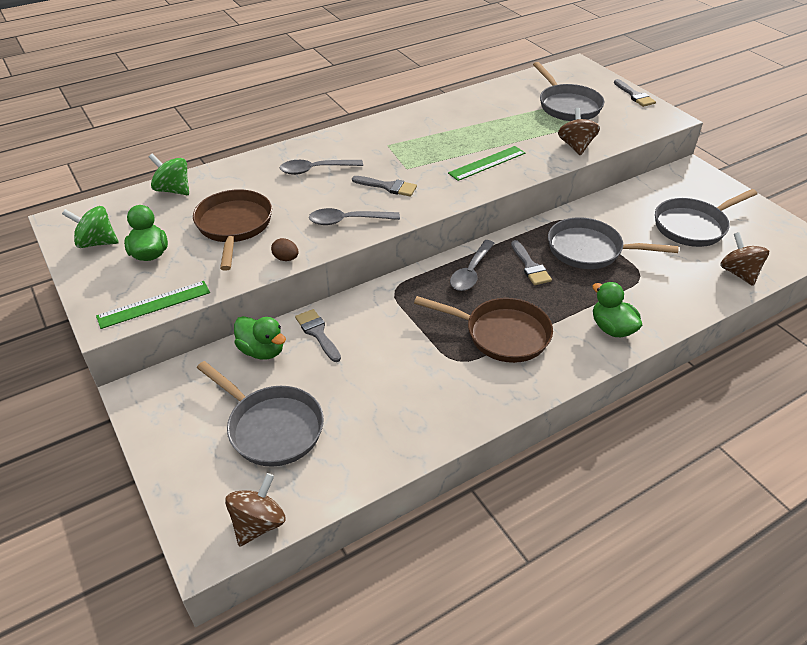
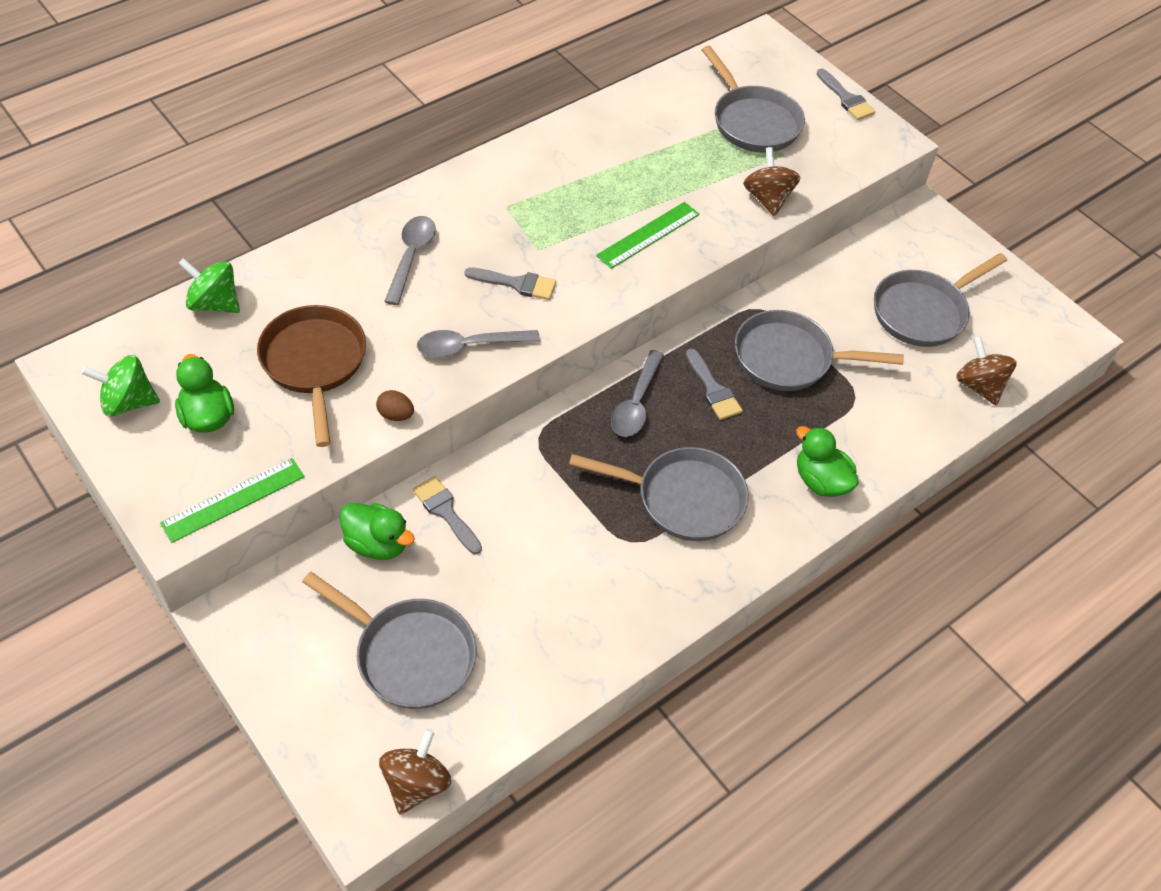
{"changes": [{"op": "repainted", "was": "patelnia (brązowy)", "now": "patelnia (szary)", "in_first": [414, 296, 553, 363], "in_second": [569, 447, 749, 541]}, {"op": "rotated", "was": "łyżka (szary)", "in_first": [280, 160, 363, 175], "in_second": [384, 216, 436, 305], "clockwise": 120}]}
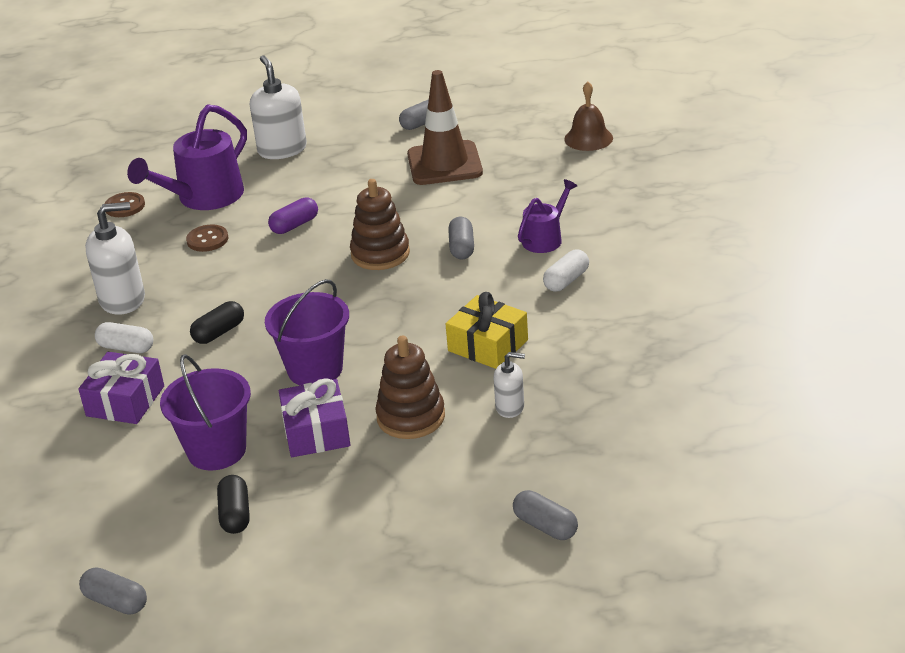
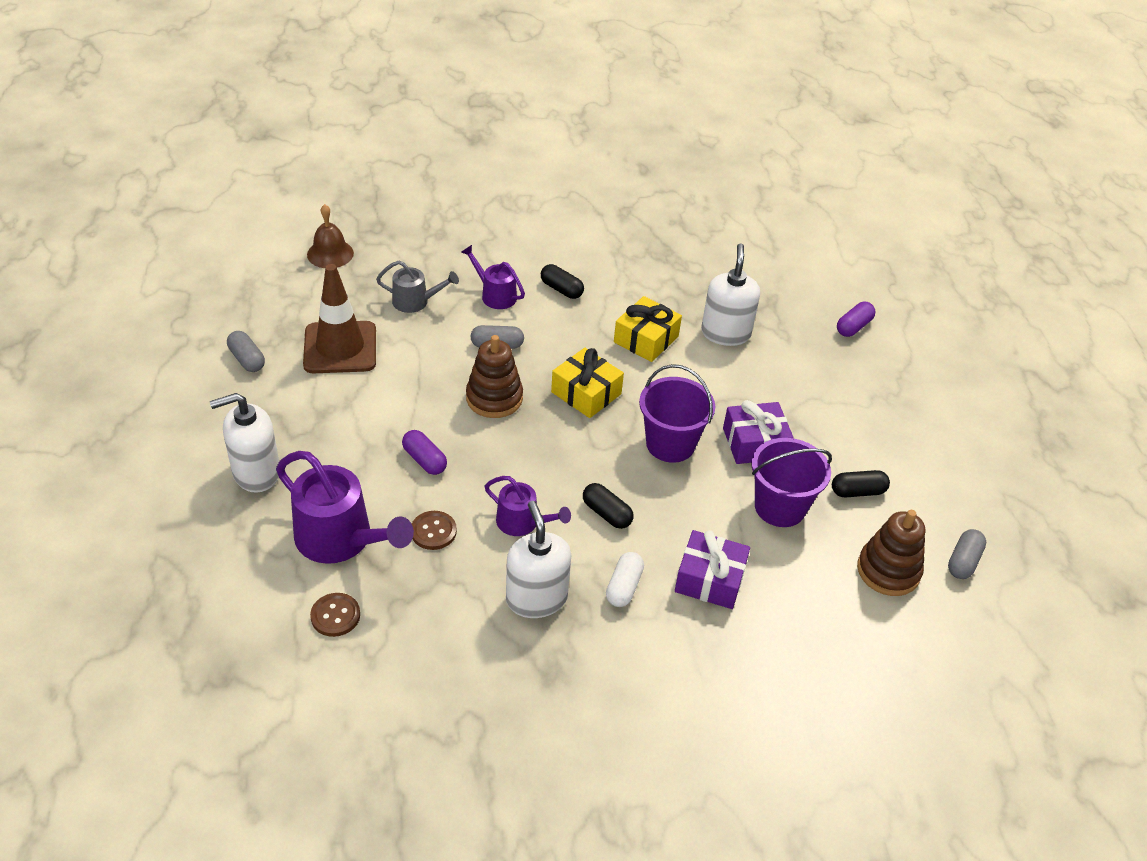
{"changes": [{"op": "new", "now": "konewka (szary)", "in_second": [376, 261, 459, 313]}, {"op": "new", "now": "konewka (fioletowy)", "in_second": [485, 476, 571, 536]}, {"op": "new", "now": "prezent (żółty)", "in_second": [551, 348, 624, 418]}, {"op": "shifted", "was": "zabawka nakładanka (brązowy)", "in_first": [375, 335, 445, 439], "in_second": [857, 510, 925, 596]}, {"op": "repainted", "was": "kapsułka (szary)", "now": "kapsułka (fioletowy)", "in_first": [513, 490, 578, 540], "in_second": [837, 302, 876, 337]}, {"op": "repainted", "was": "kapsułka (biały)", "now": "kapsułka (czarny)", "in_first": [543, 249, 589, 292], "in_second": [541, 264, 584, 299]}, {"op": "scaled", "was": "dozownik mydła (biały)", "in_first": [494, 352, 525, 418], "in_second": [701, 243, 760, 346], "ratio": 1.81}]}
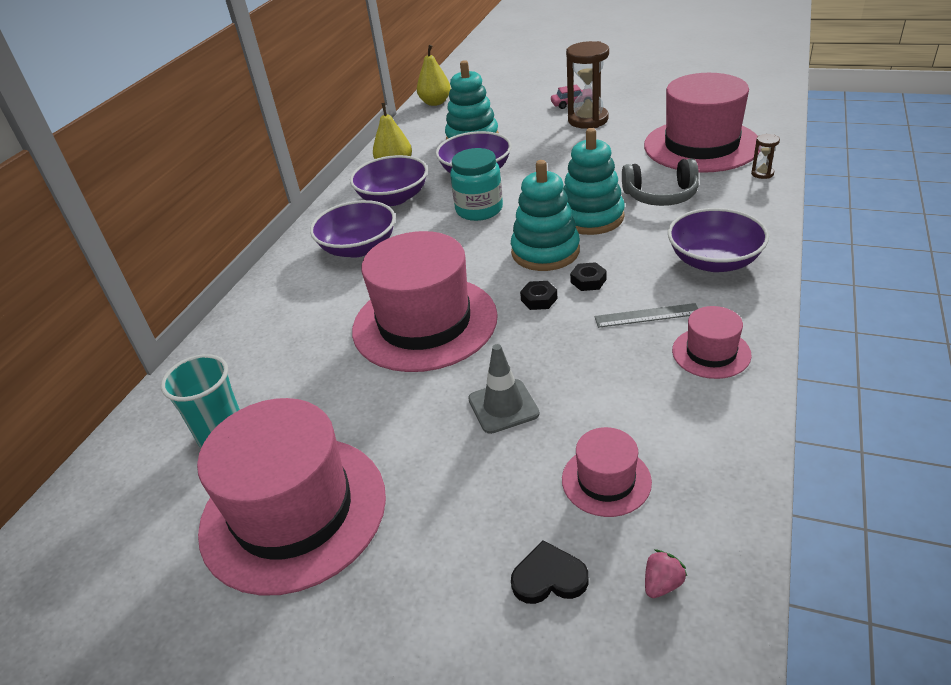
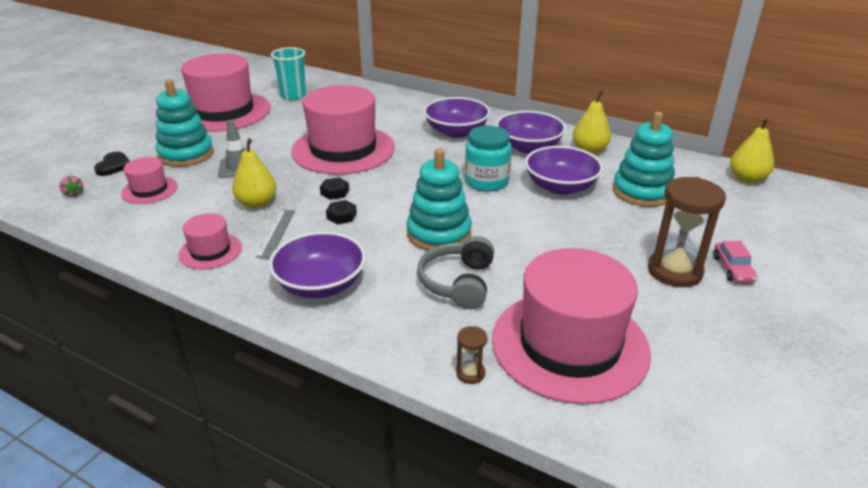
{"changes": [{"op": "new", "now": "gruszka (żółty)", "in_second": [232, 138, 277, 209]}, {"op": "shifted", "was": "zabawka nakładanka (turkusowy)", "in_first": [511, 160, 580, 271], "in_second": [156, 79, 214, 167]}]}
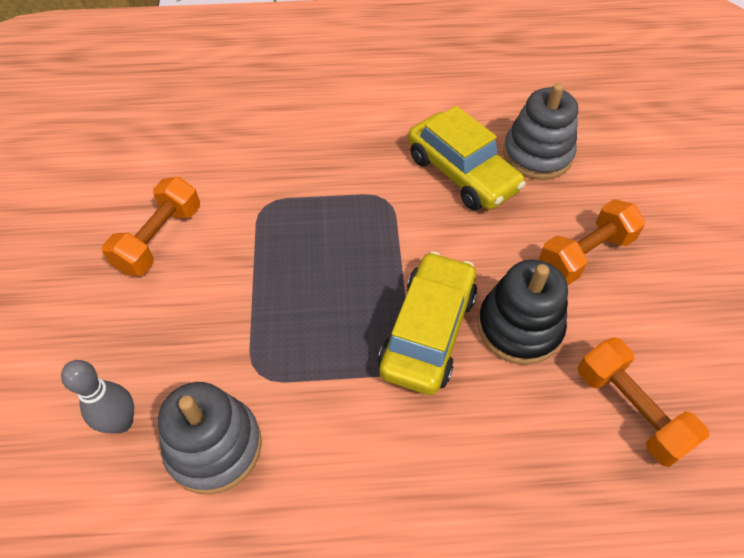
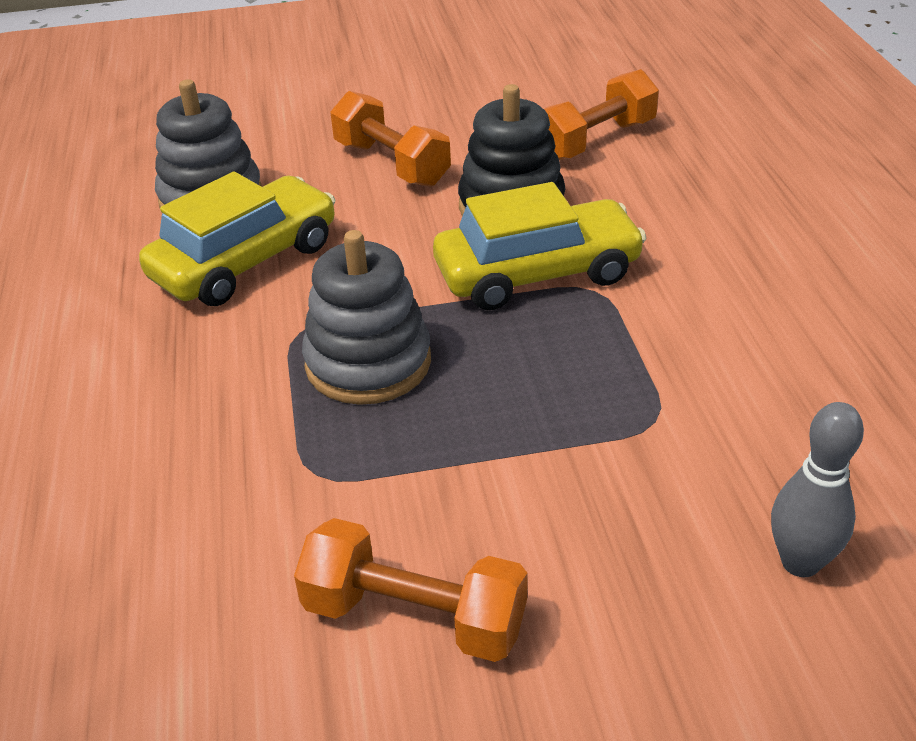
{"changes": [{"op": "shifted", "was": "zabawka nakładanka (szary)", "in_first": [158, 382, 262, 495], "in_second": [302, 230, 431, 405]}, {"op": "rotated", "was": "samochód (żółty)", "in_first": [378, 251, 477, 395], "in_second": [433, 182, 647, 310], "clockwise": 150}]}
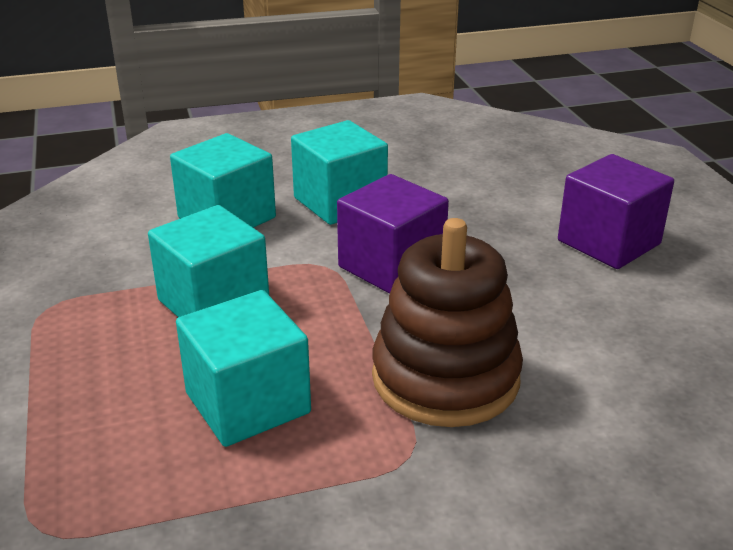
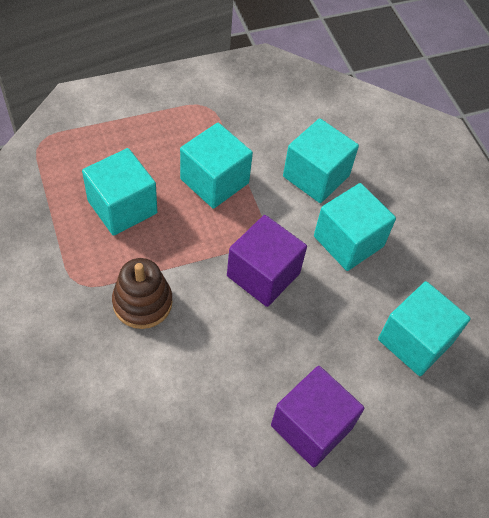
{"changes": [{"op": "new", "now": "sześcian (turkusowy)", "in_second": [378, 281, 471, 376]}, {"op": "scaled", "was": "zabawka nakładanka (brązowy)", "in_first": [372, 218, 523, 427], "in_second": [112, 258, 172, 329], "ratio": 0.67}]}
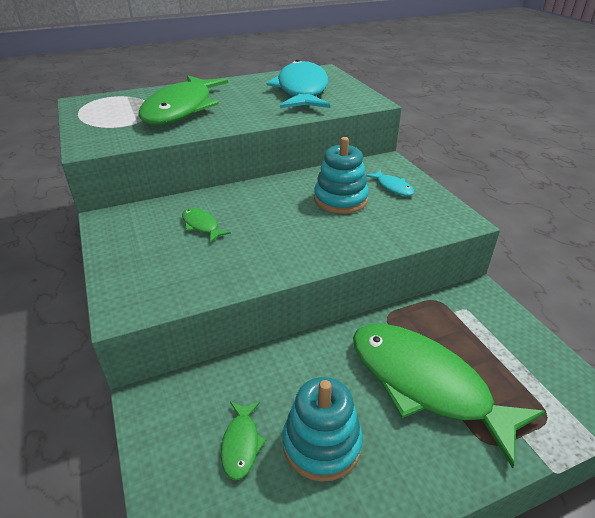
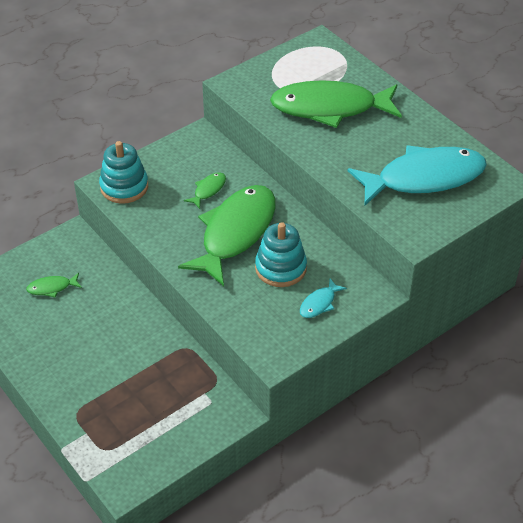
{"changes": [{"op": "shifted", "was": "zabawka nakładanka (turkusowy)", "in_first": [282, 377, 363, 482], "in_second": [99, 141, 148, 204]}, {"op": "shifted", "was": "ryba (zielony)", "in_first": [353, 324, 546, 468], "in_second": [178, 185, 276, 286]}]}
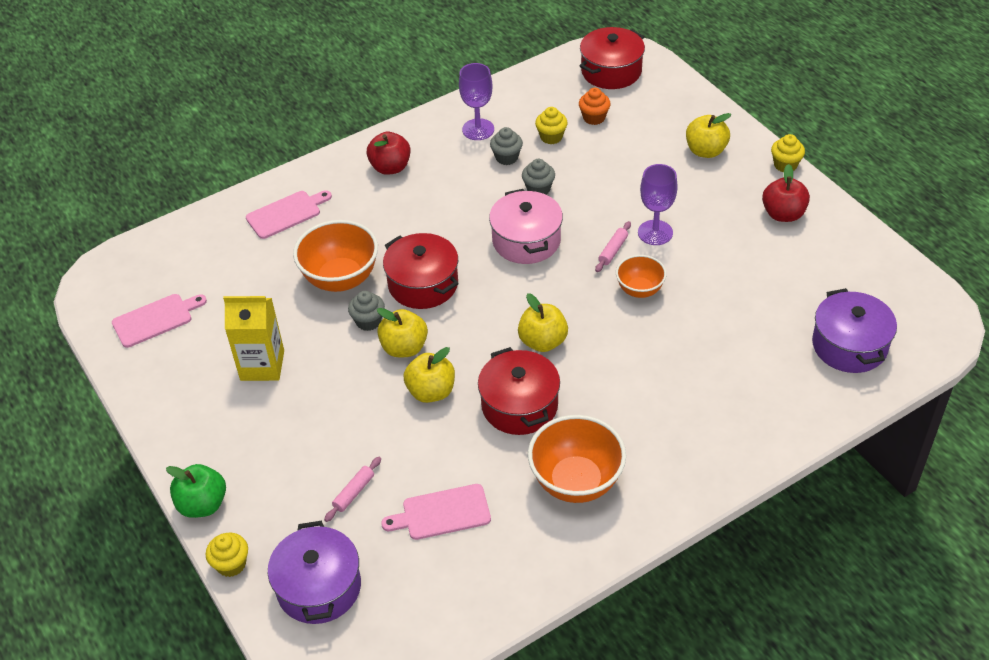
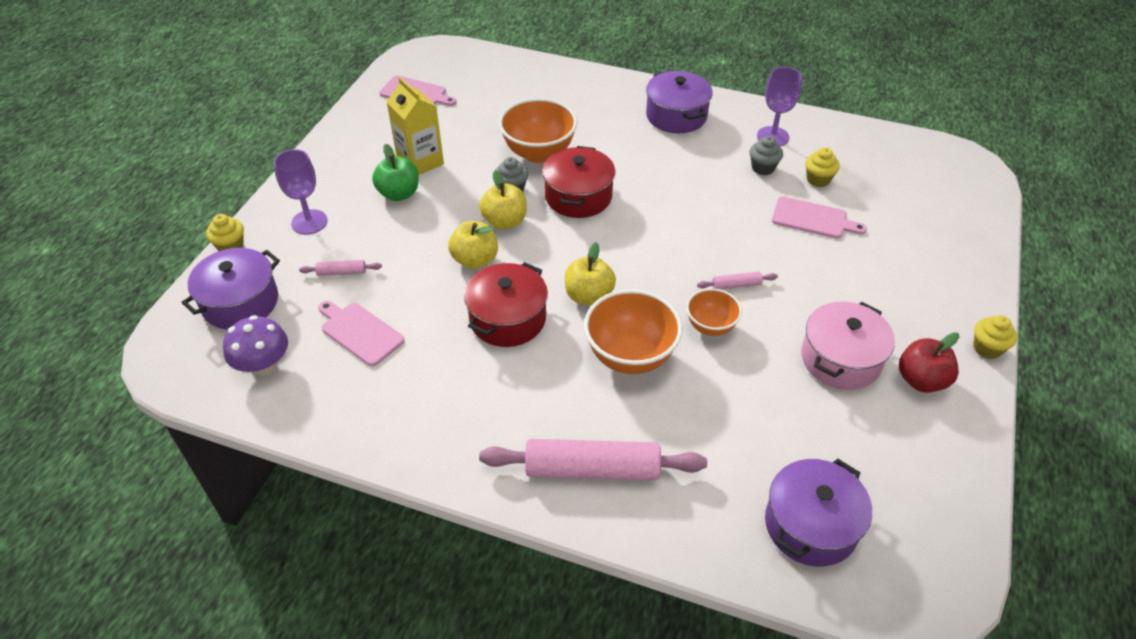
{"changes": [{"op": "gone", "was": "muffinka (szary)", "in_first": [522, 159, 555, 195]}, {"op": "gone", "was": "muffinka (pomarańczowy)", "in_first": [579, 88, 611, 125]}, {"op": "gone", "was": "garnek (czerwony)", "in_first": [580, 27, 645, 89]}, {"op": "gone", "was": "jabłko (żółty)", "in_first": [686, 113, 731, 158]}, {"op": "new", "now": "grzyb (fioletowy)", "in_second": [223, 315, 288, 375]}, {"op": "new", "now": "wałek do ciasta (różowy)", "in_second": [479, 439, 707, 480]}, {"op": "shifted", "was": "jabłko (zielony)", "in_first": [166, 464, 226, 518], "in_second": [372, 144, 419, 201]}, {"op": "shifted", "was": "deska do krojenia (różowy)", "in_first": [246, 190, 332, 239], "in_second": [772, 196, 867, 239]}, {"op": "shifted", "was": "garnek (różowy)", "in_first": [489, 189, 563, 264], "in_second": [801, 302, 895, 390]}, {"op": "shifted", "was": "miska (pomarańczowy)", "in_first": [528, 415, 626, 503], "in_second": [584, 289, 683, 374]}, {"op": "shifted", "was": "kielich (fioletowy)", "in_first": [638, 164, 678, 245], "in_second": [274, 149, 328, 235]}, {"op": "swapped", "was": "jabłko (czerwony)", "now": "garnek (fioletowy)", "in_first": [367, 132, 411, 175], "in_second": [646, 71, 713, 133]}]}
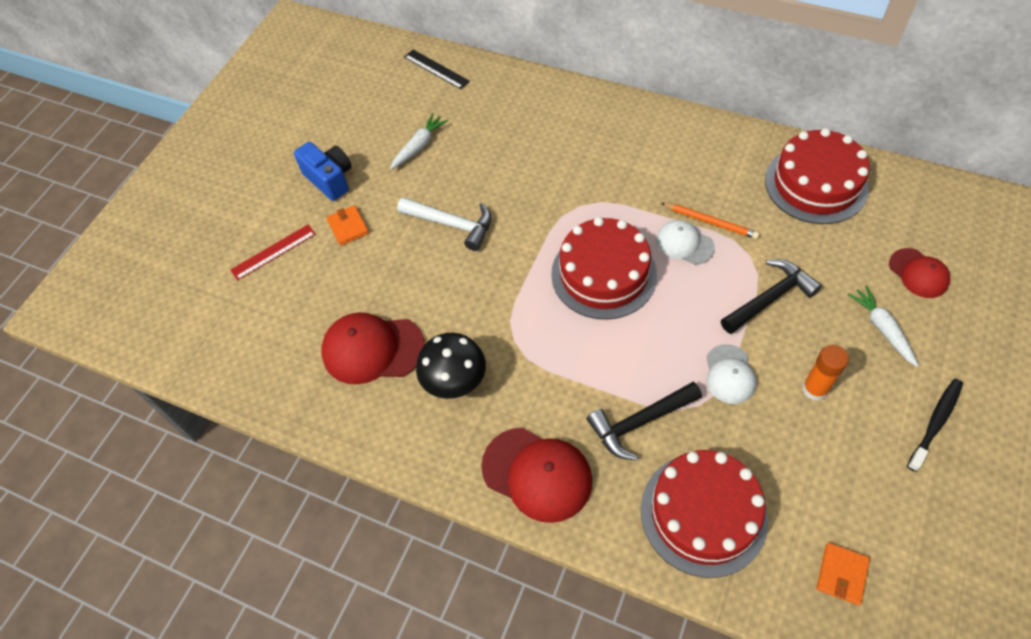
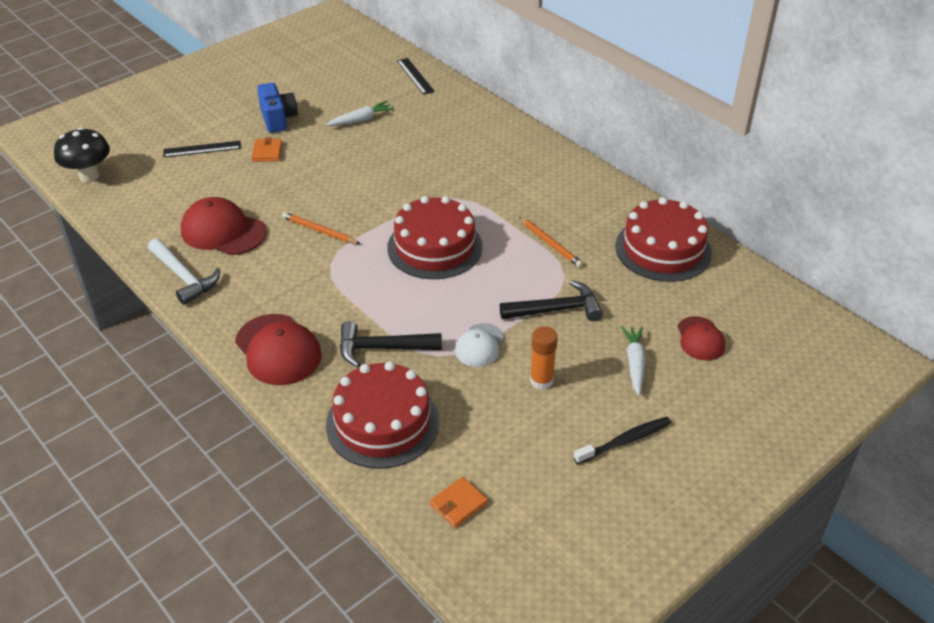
{"changes": [{"op": "gone", "was": "czapka (biały)", "in_first": [656, 220, 715, 265]}, {"op": "new", "now": "ołówek (pomarańczowy)", "in_second": [282, 212, 361, 244]}, {"op": "shifted", "was": "młotek (biały)", "in_first": [397, 197, 491, 251], "in_second": [148, 238, 220, 305]}, {"op": "shifted", "was": "grzyb (czarny)", "in_first": [416, 333, 486, 399], "in_second": [54, 127, 110, 182]}, {"op": "repainted", "was": "linijka (czerwony)", "now": "linijka (czarny)", "in_first": [230, 224, 316, 281], "in_second": [163, 141, 241, 157]}]}
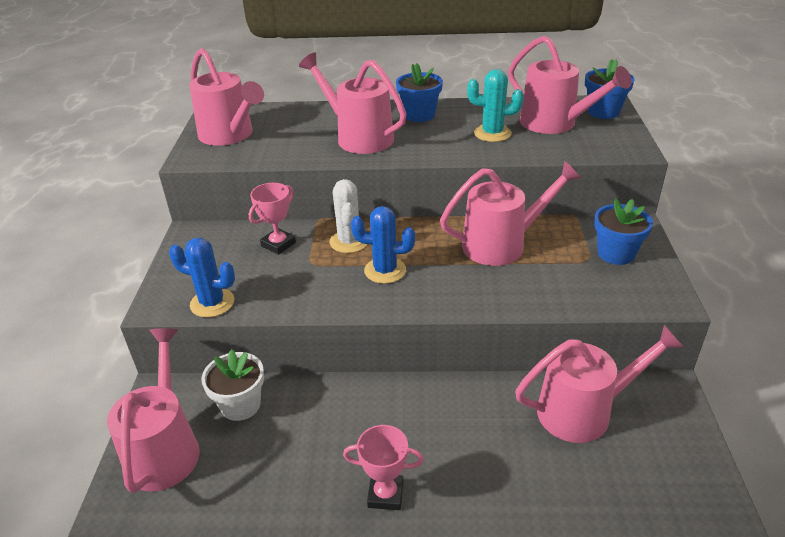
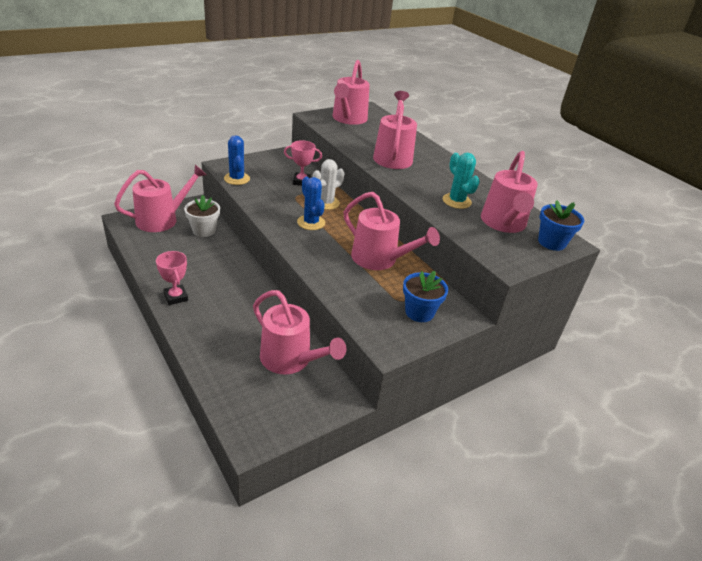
{"changes": [{"op": "gone", "was": "doniczka (niebieski)", "in_first": [396, 63, 443, 122]}]}
